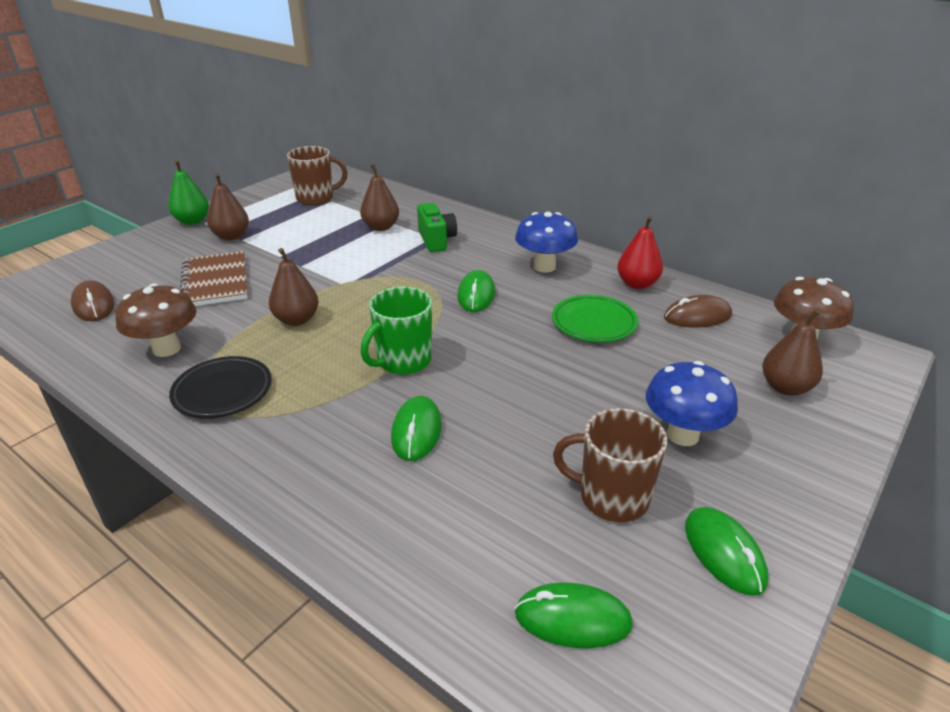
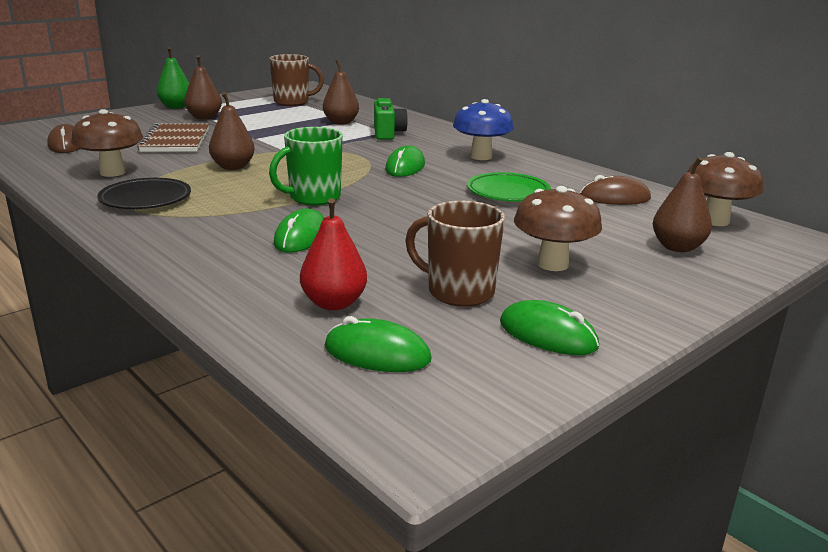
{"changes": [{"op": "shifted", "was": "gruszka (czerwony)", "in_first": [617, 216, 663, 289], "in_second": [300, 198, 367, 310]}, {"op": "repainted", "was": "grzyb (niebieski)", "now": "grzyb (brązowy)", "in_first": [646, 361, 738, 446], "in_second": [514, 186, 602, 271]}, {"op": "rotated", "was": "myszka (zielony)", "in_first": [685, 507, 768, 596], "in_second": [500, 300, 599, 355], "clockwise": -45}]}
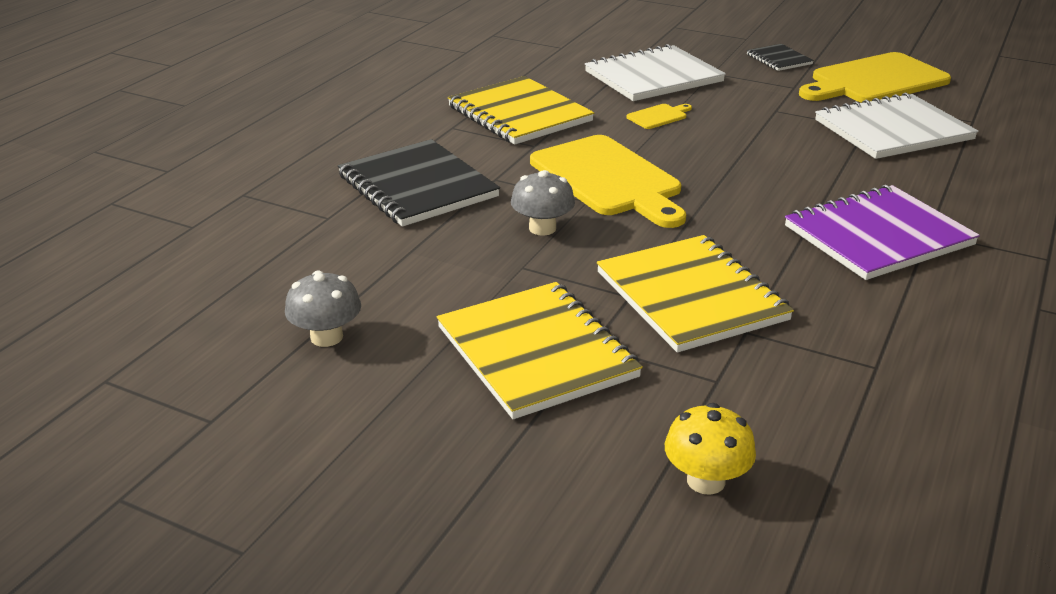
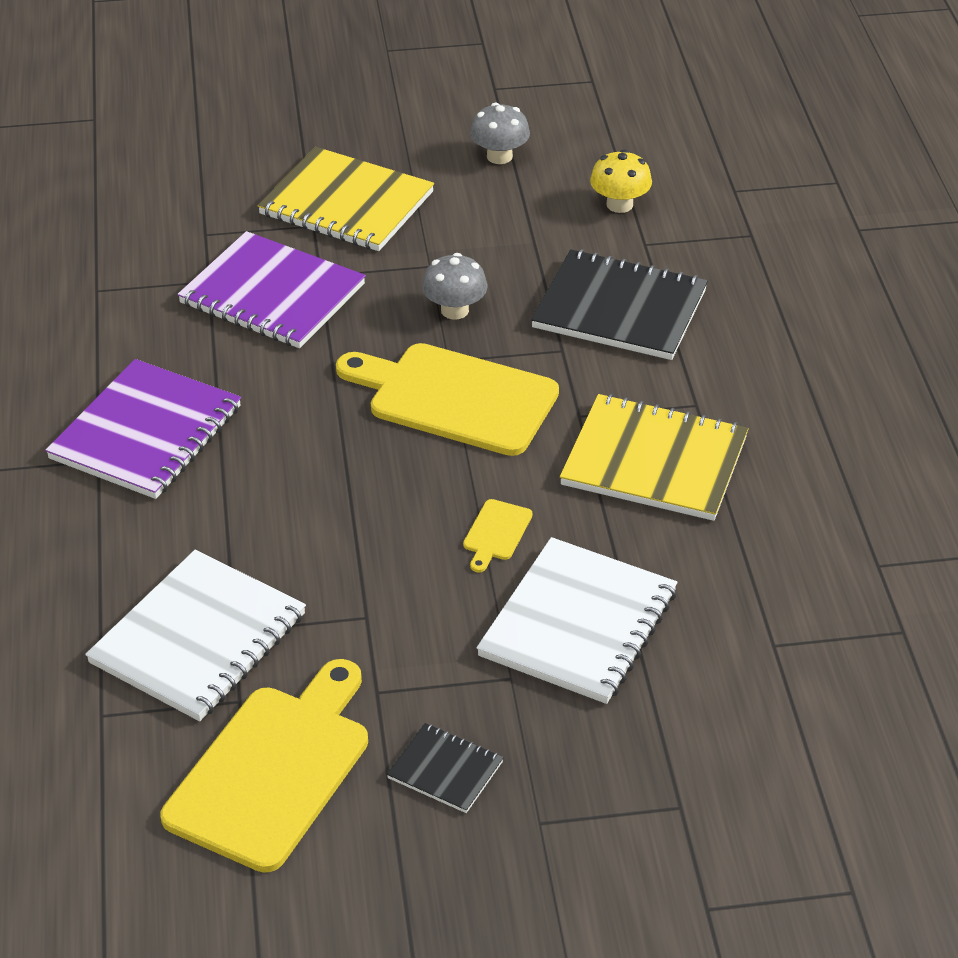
{"changes": [{"op": "shifted", "was": "grzyb (żółty)", "in_first": [665, 403, 756, 495], "in_second": [590, 149, 652, 213]}, {"op": "repainted", "was": "zeszyt (żółty)", "now": "zeszyt (fioletowy)", "in_first": [597, 235, 794, 353], "in_second": [177, 231, 366, 348]}]}
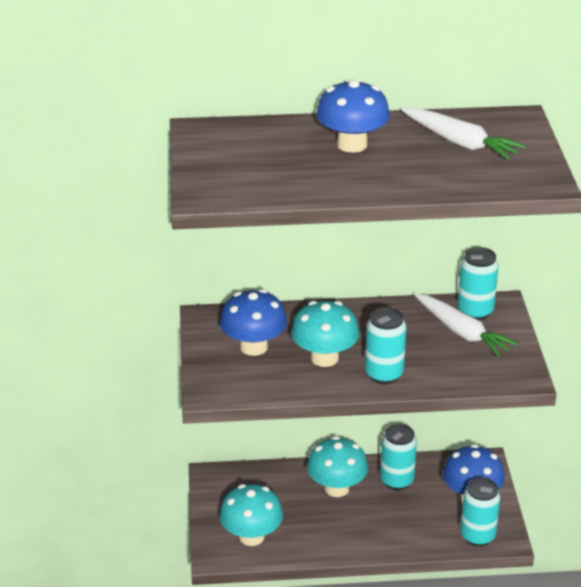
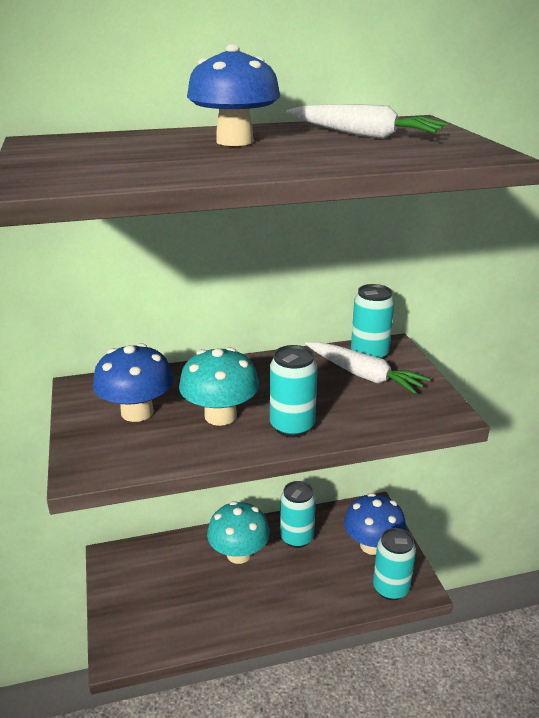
{"changes": [{"op": "gone", "was": "grzyb (turkusowy)", "in_first": [219, 484, 283, 546]}]}
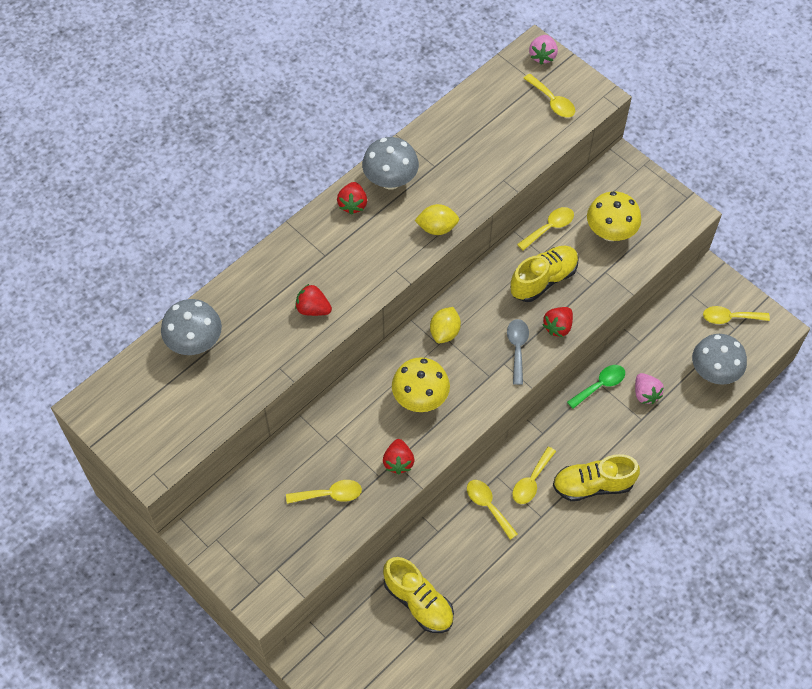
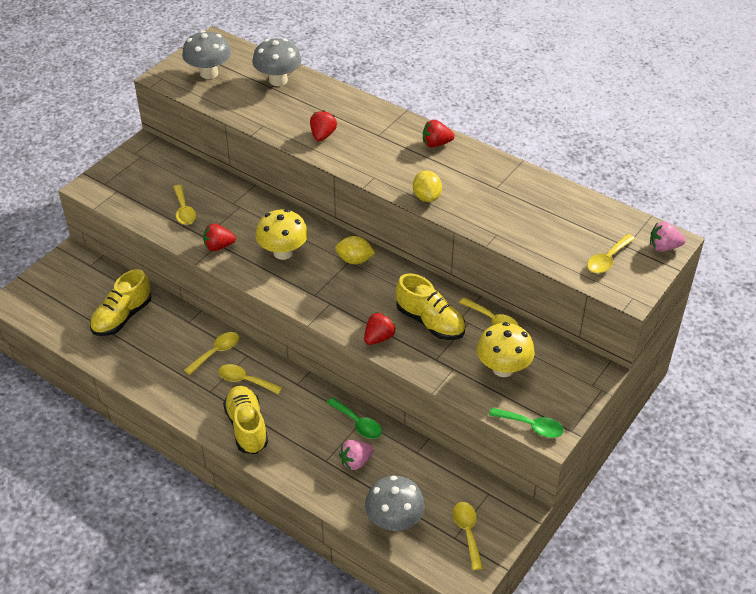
{"changes": [{"op": "gone", "was": "łyżka (szary)", "in_first": [507, 319, 529, 385]}, {"op": "new", "now": "łyżka (zielony)", "in_second": [489, 408, 564, 438]}, {"op": "shifted", "was": "grzyb (szary)", "in_first": [362, 137, 419, 190], "in_second": [182, 30, 231, 79]}, {"op": "rotated", "was": "truskawka (czerwony)", "in_first": [542, 307, 573, 337], "in_second": [364, 312, 396, 345], "clockwise": 105}]}
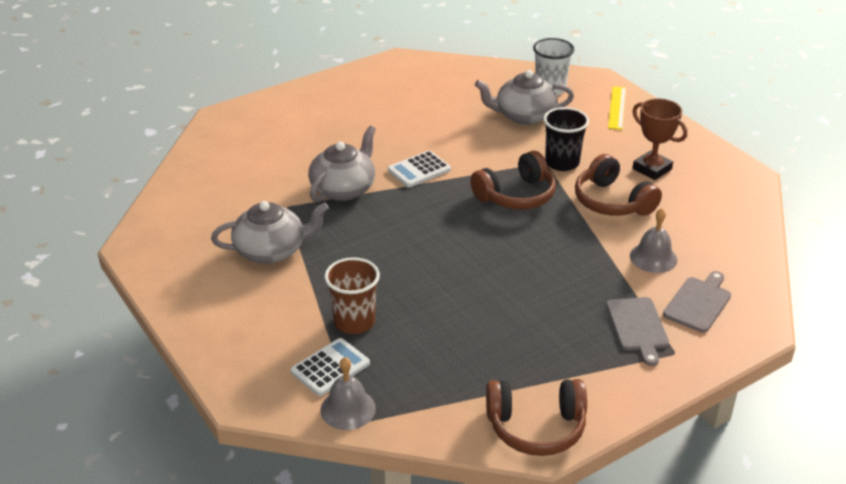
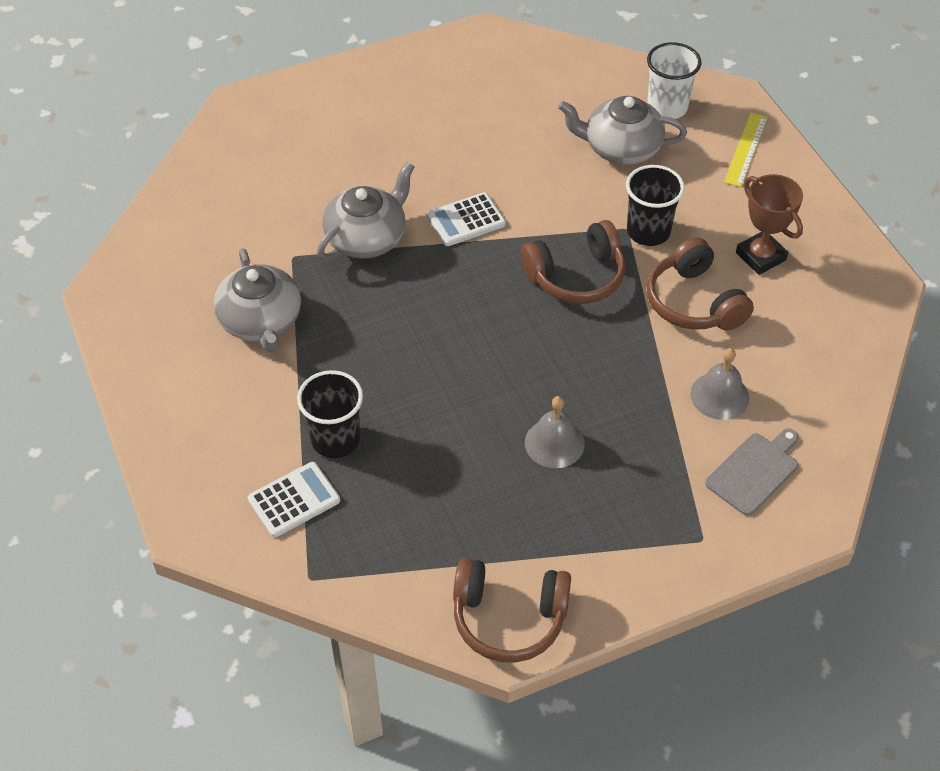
{"changes": [{"op": "gone", "was": "deska do krojenia (szary)", "in_first": [606, 297, 669, 366]}, {"op": "shifted", "was": "dzwonek (szary)", "in_first": [320, 357, 376, 430], "in_second": [525, 396, 585, 468]}, {"op": "repainted", "was": "szklanka (brązowy)", "now": "szklanka (czarny)", "in_first": [325, 257, 380, 334], "in_second": [297, 370, 363, 458]}, {"op": "rotated", "was": "imbryk (szary)", "in_first": [211, 201, 329, 264], "in_second": [214, 248, 301, 352], "clockwise": 75}]}
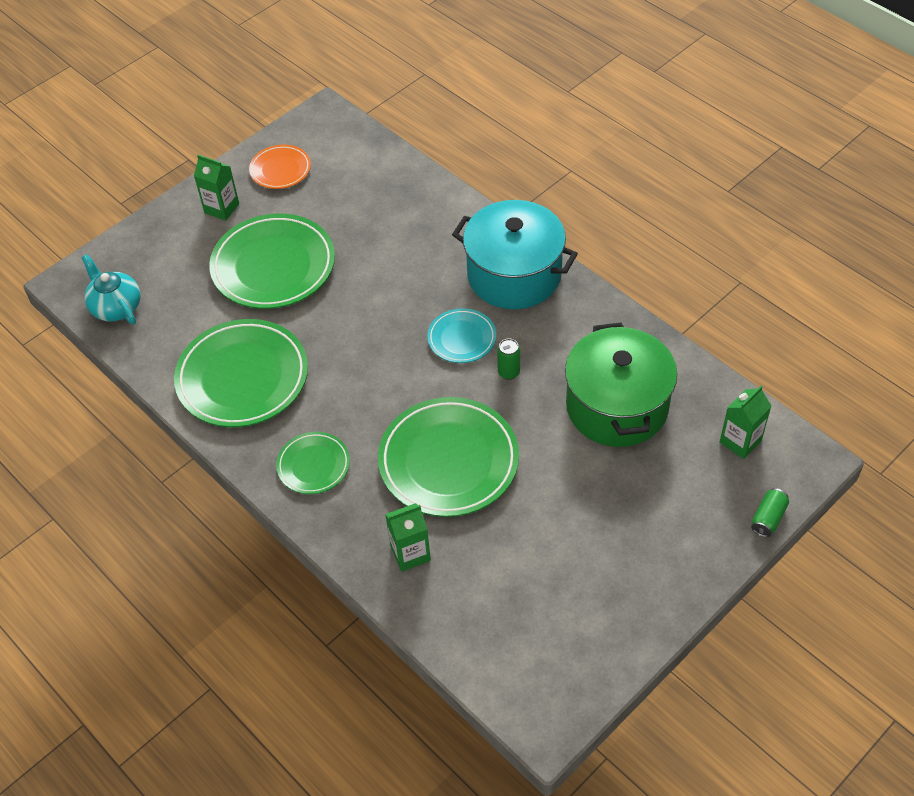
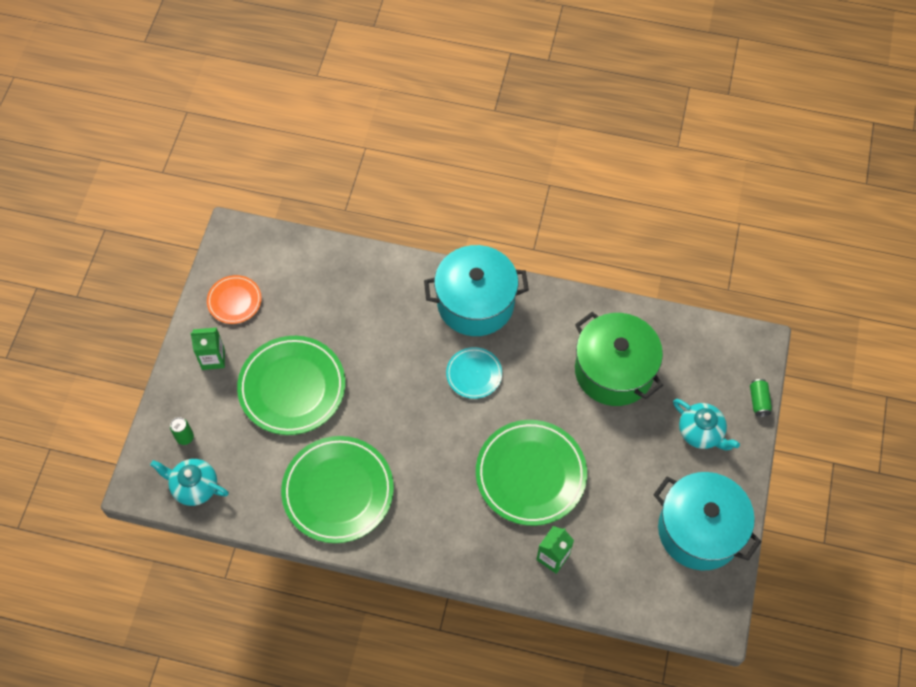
{"changes": [{"op": "gone", "was": "talerz (zielony)", "in_first": [276, 432, 350, 494]}, {"op": "gone", "was": "karton mleka (zielony)", "in_first": [720, 386, 771, 459]}, {"op": "new", "now": "garnek (turkusowy)", "in_second": [653, 472, 762, 571]}, {"op": "new", "now": "imbryk (turkusowy)", "in_second": [673, 399, 740, 450]}, {"op": "shifted", "was": "puszka (zielony)", "in_first": [497, 339, 520, 380], "in_second": [170, 417, 194, 445]}]}
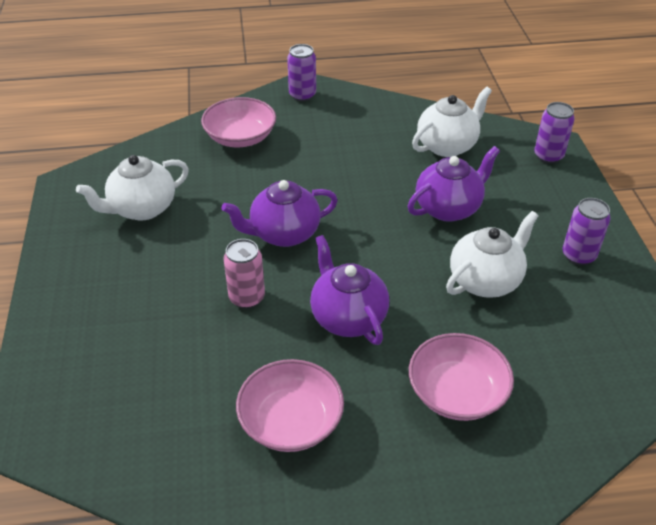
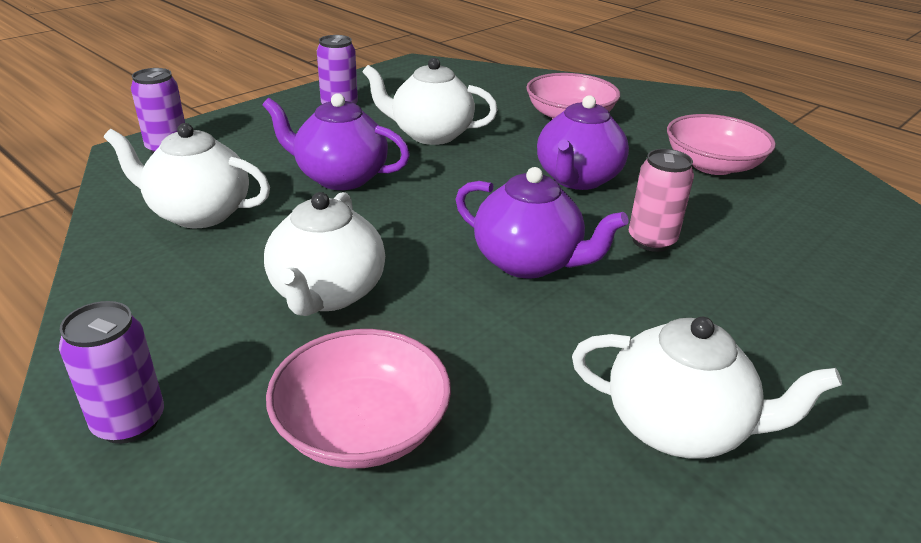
{"changes": [{"op": "new", "now": "imbryk (biały)", "in_second": [264, 192, 385, 316]}]}
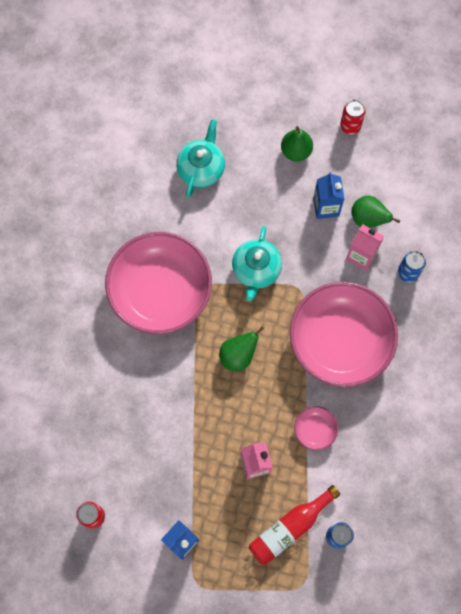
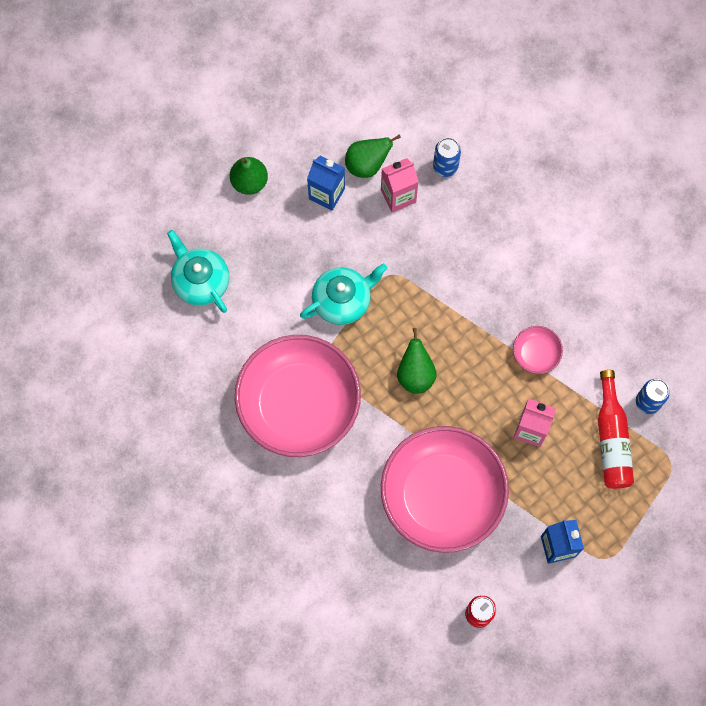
{"changes": [{"op": "gone", "was": "puszka (czerwony)", "in_first": [340, 100, 366, 135]}, {"op": "shifted", "was": "miska (różowy)", "in_first": [290, 282, 398, 387], "in_second": [381, 426, 509, 553]}, {"op": "rotated", "was": "imbryk (turkusowy)", "in_first": [232, 226, 282, 301], "in_second": [300, 264, 387, 325], "clockwise": -75}]}
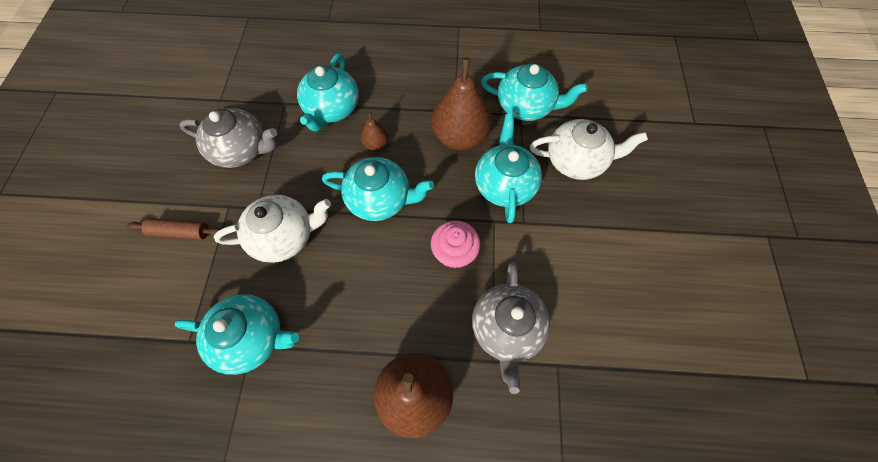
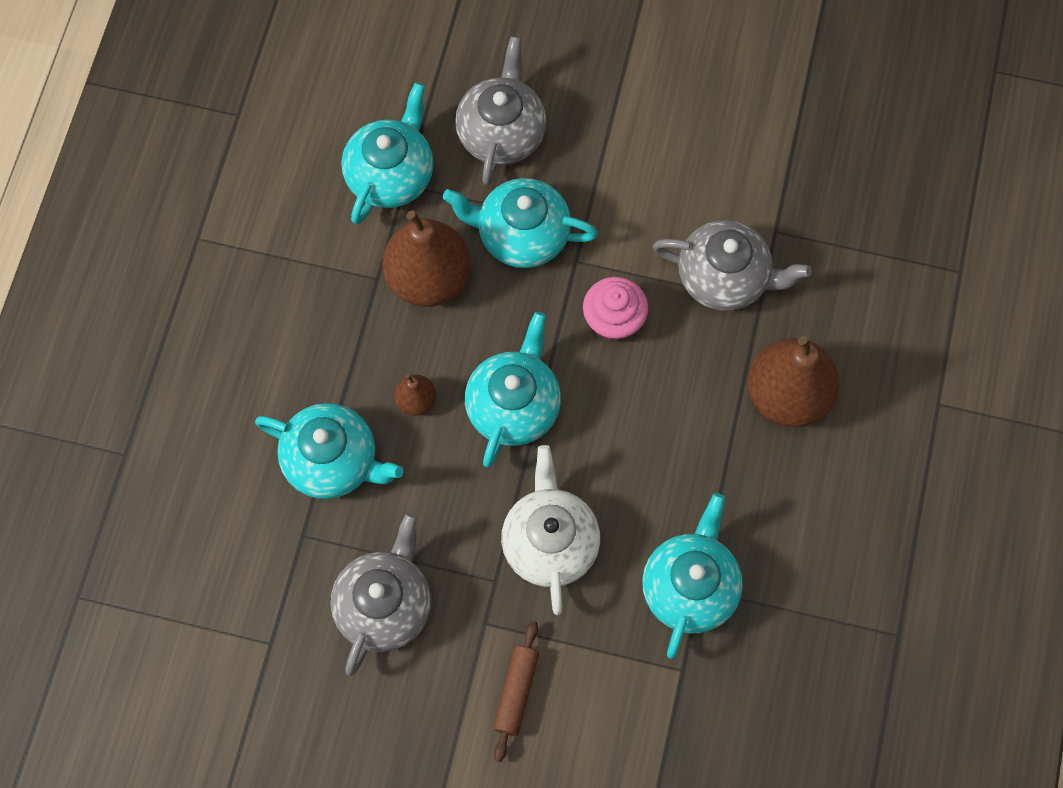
{"changes": [{"op": "repainted", "was": "imbryk (biały)", "now": "imbryk (szary)", "in_first": [530, 119, 648, 180], "in_second": [455, 36, 546, 185]}]}
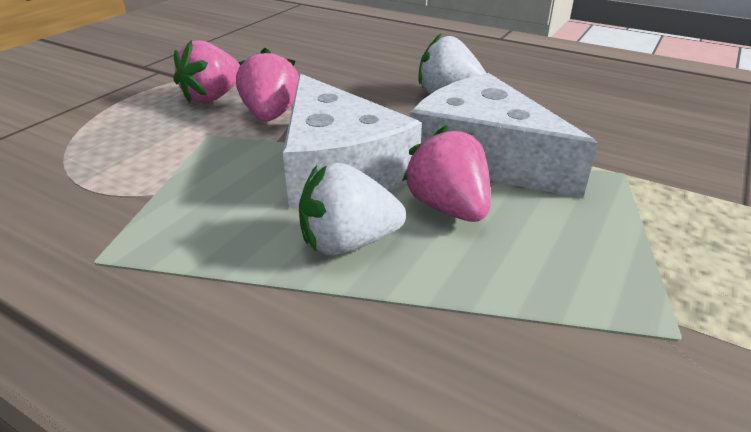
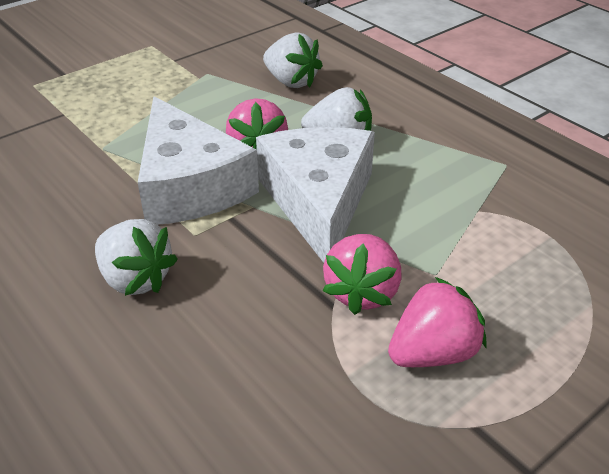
{"changes": [{"op": "new", "now": "truskawka (biały)", "in_second": [263, 32, 323, 88]}]}
